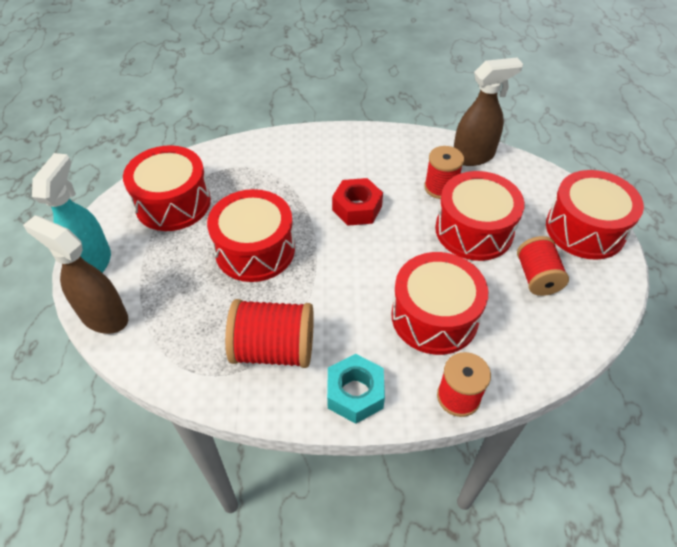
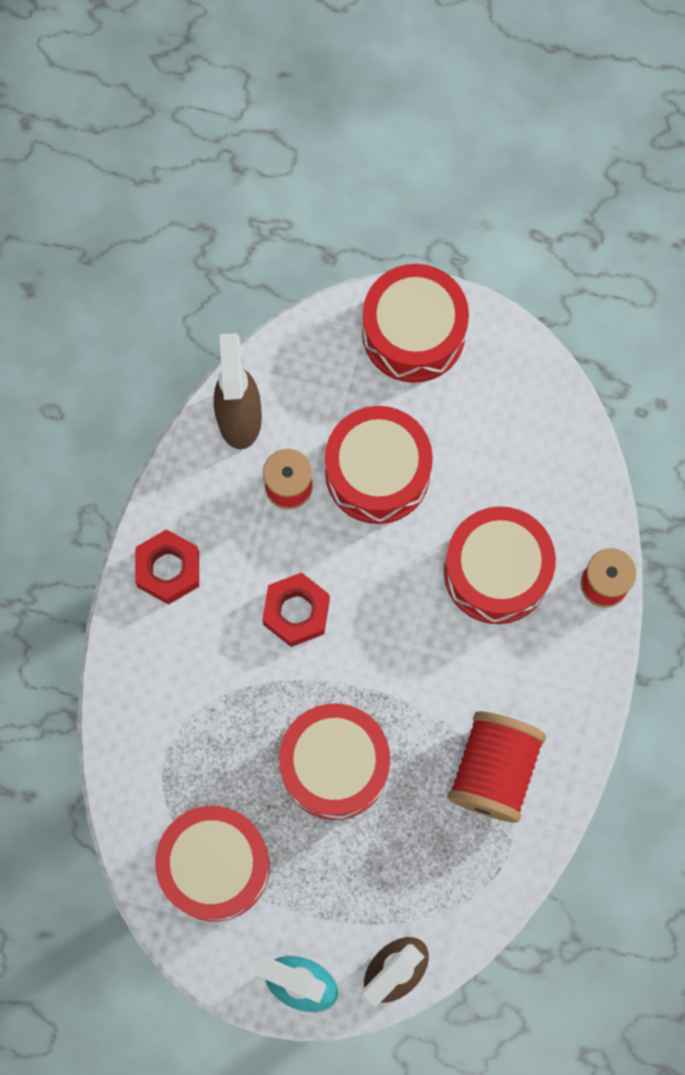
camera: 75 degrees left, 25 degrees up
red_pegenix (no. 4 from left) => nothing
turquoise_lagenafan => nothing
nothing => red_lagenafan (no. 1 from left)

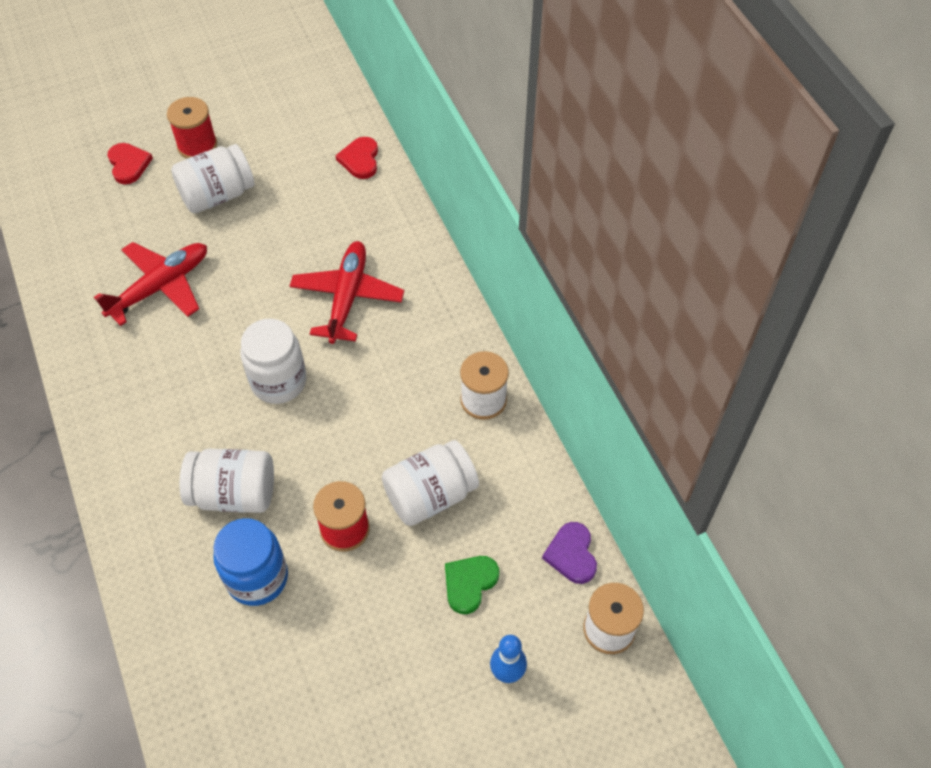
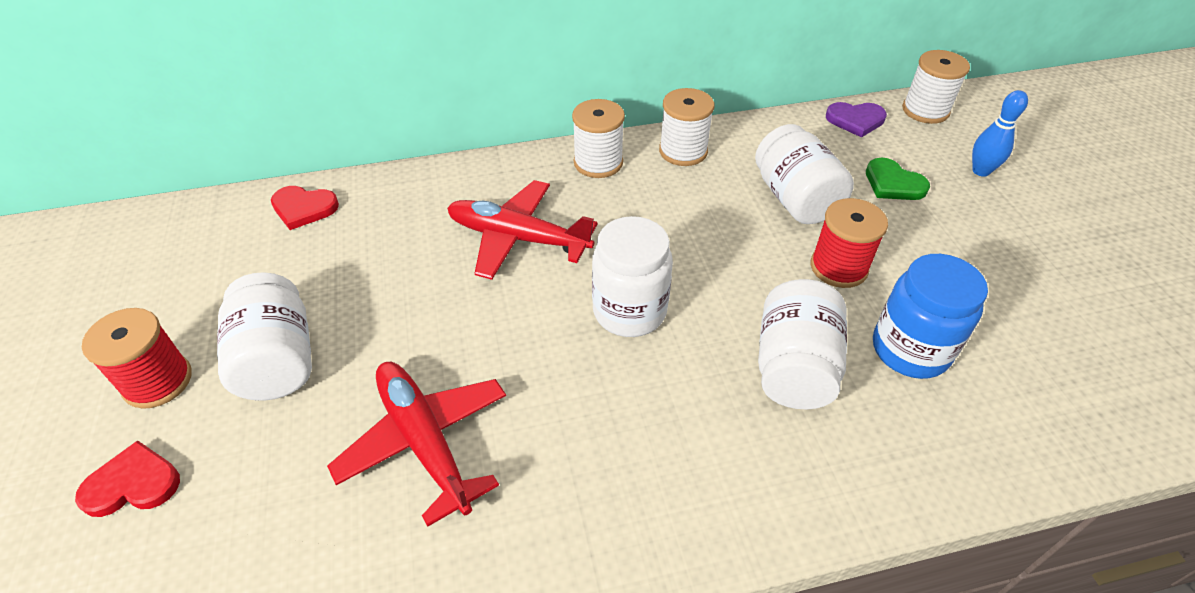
camera: 80 degrees left, 10 degrees down
nothing => white_pegenix (no. 1 from left)

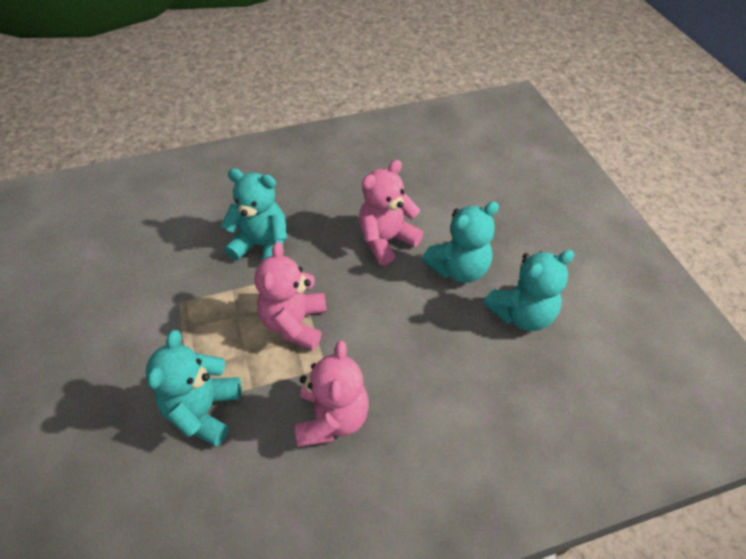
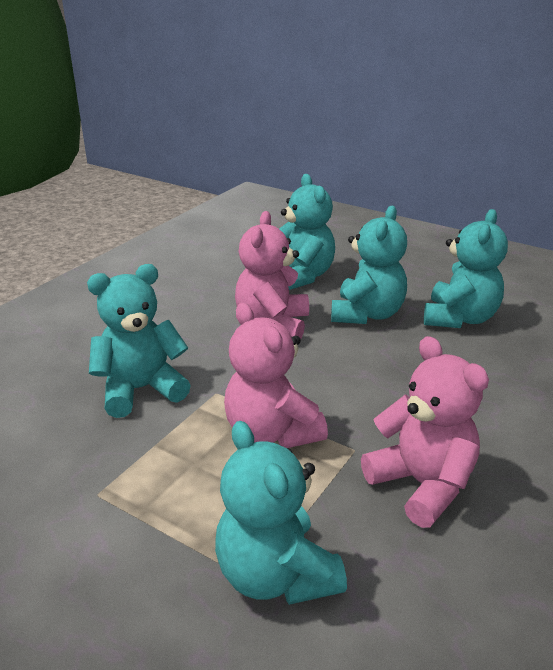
camera: 40 degrees left, 20 degrees down
nothing => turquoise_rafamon (no. 3 from left)

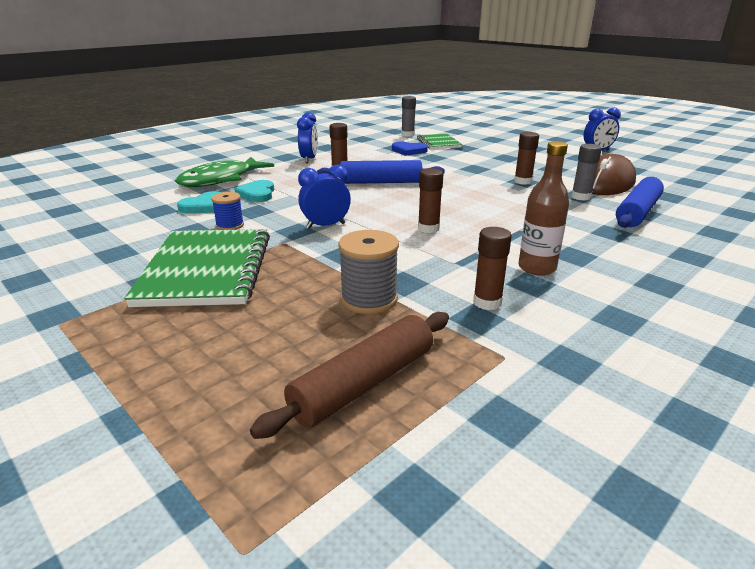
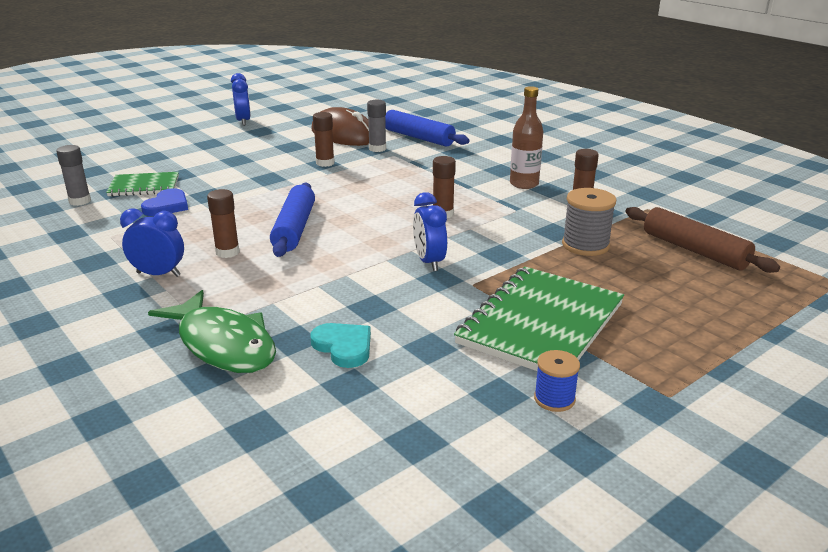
camera: 85 degrees left, 0 degrees up
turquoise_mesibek (no. 2 from left) => nothing
blue_pegenix, relocated
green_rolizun (no. 1 from left in the first image) => green_rolizun (no. 2 from left), 60 degrees counterclockwise

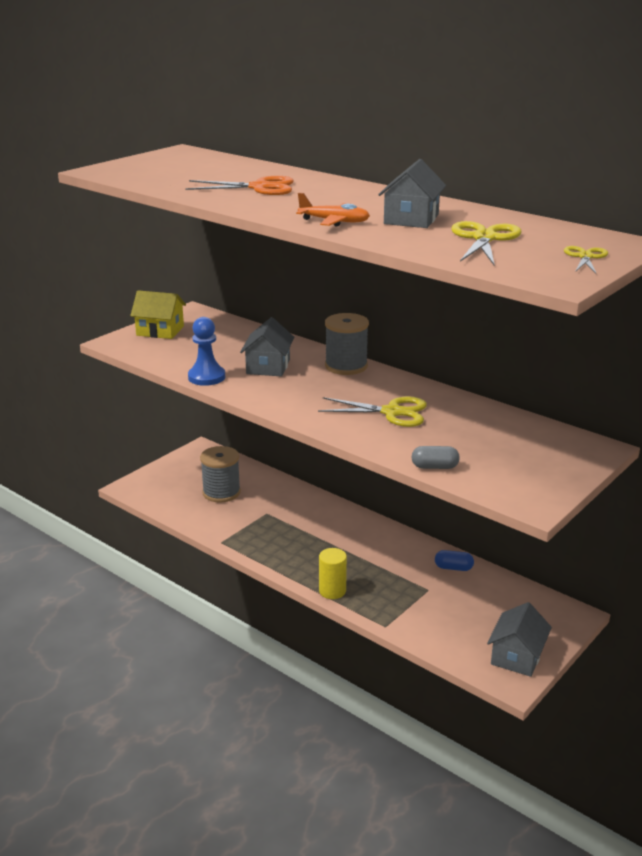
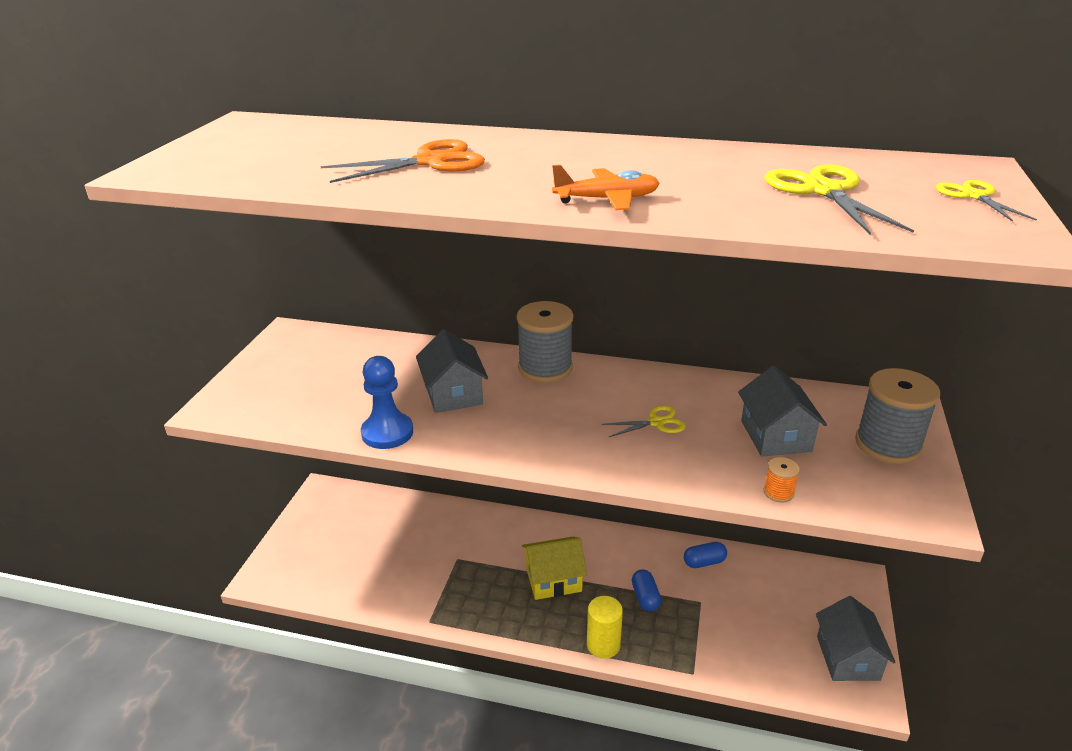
camera: 25 degrees left, 5 degrees up
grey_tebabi (no. 2 from left), relocated
yellow_tebabi, relocated
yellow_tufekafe (no. 1 from left), x0.59
grey_pegenix (no. 1 from left in the first image) => grey_pegenix (no. 2 from left), relocated
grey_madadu => orange_pegenix
nothing => blue_madadu (no. 1 from left)

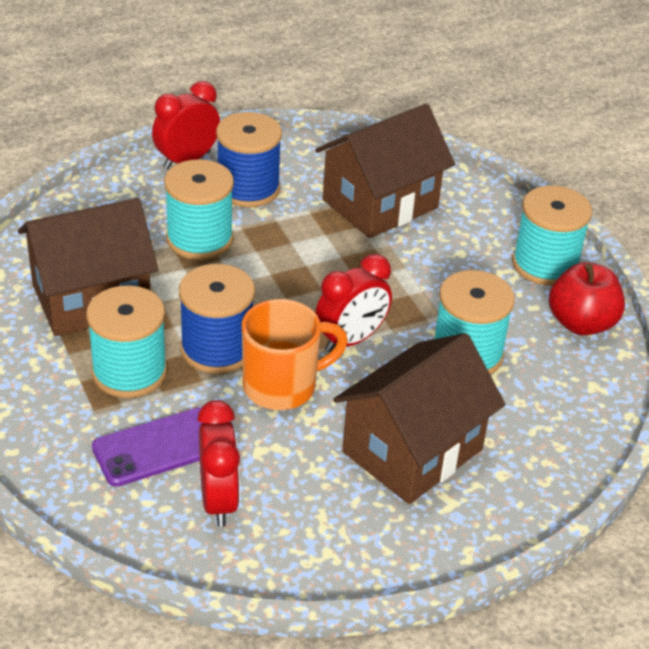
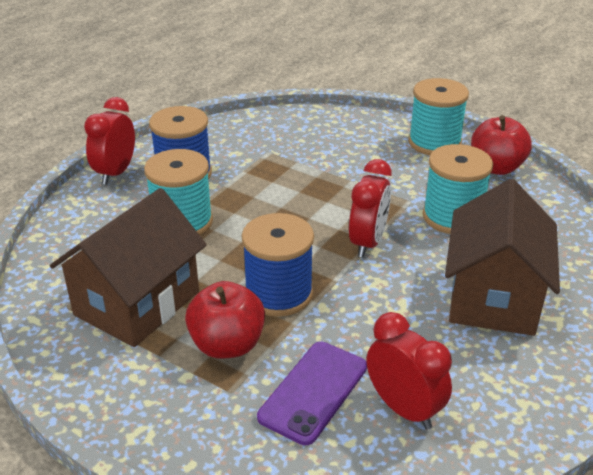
camera: 30 degrees left, 5 degrees down
brown_tebabi (no. 2 from left) => nothing
turquoise_pegenix (no. 1 from left) => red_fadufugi (no. 1 from left)
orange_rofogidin => nothing

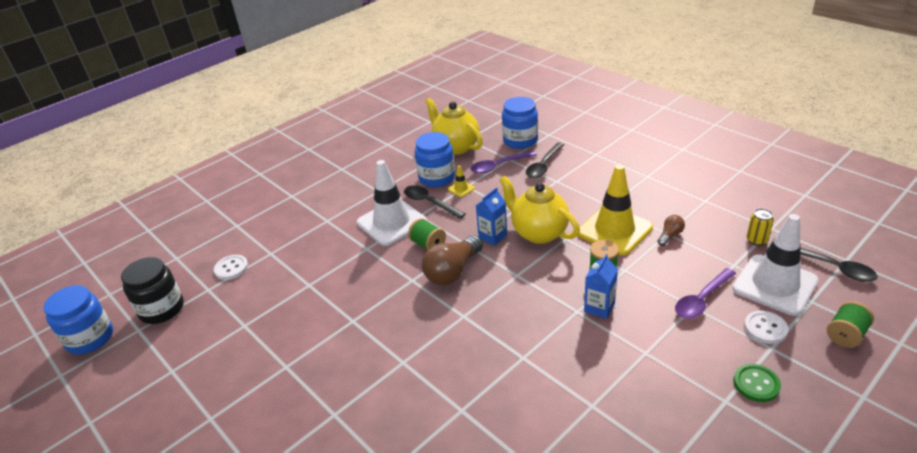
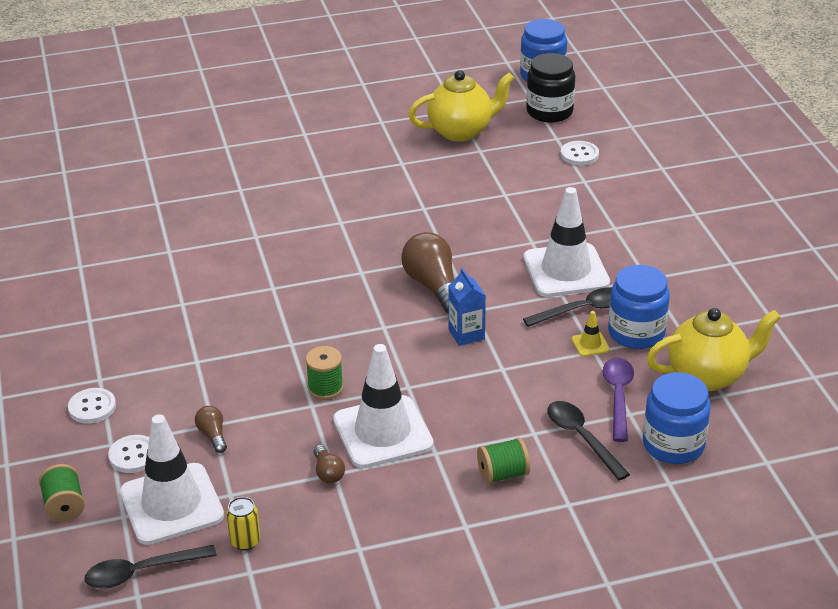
camera: 115 degrees right, 0 degrees up
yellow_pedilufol (no. 2 from left) => white_pedilufol (no. 2 from left)
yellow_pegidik (no. 2 from left in the first image) => yellow_pegidik (no. 1 from left), relocated
green_pegenix (no. 1 from left in the first image) => green_pegenix (no. 3 from left), relocated
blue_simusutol (no. 2 from left) => nothing
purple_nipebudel (no. 2 from left) => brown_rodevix (no. 1 from left)
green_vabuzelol => white_vabuzelol (no. 1 from left)

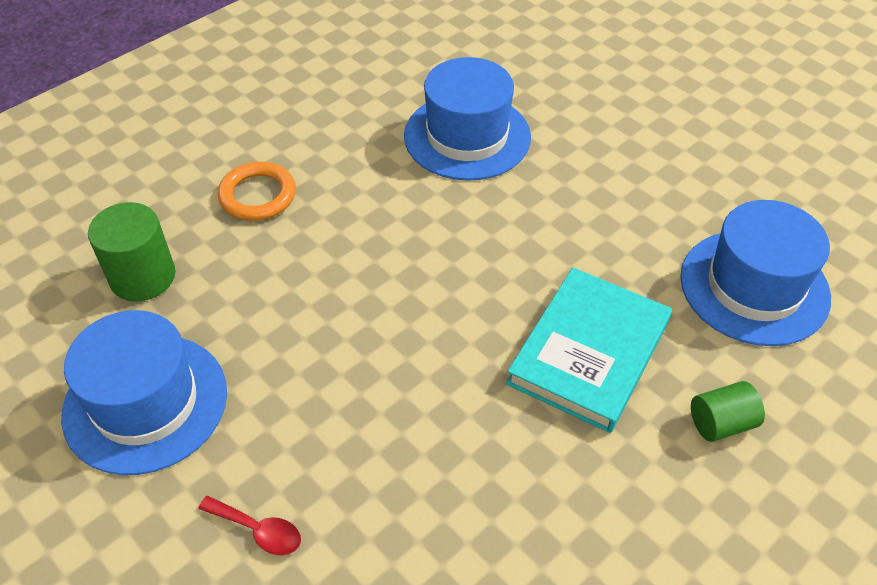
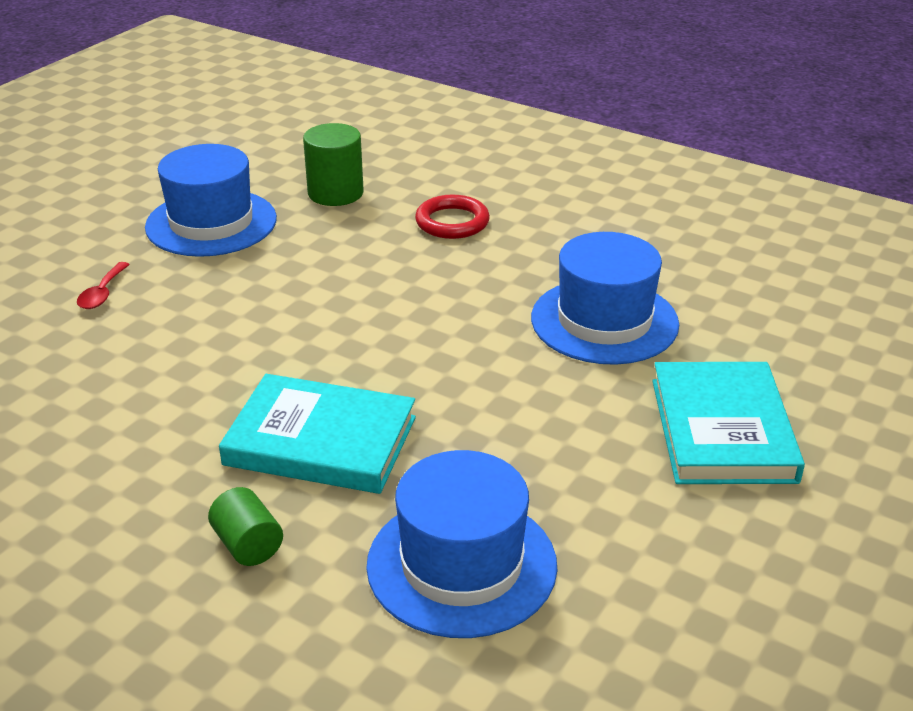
camera: 75 degrees right, 15 degrees down
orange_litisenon => red_litisenon
nothing => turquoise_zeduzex (no. 2 from left)

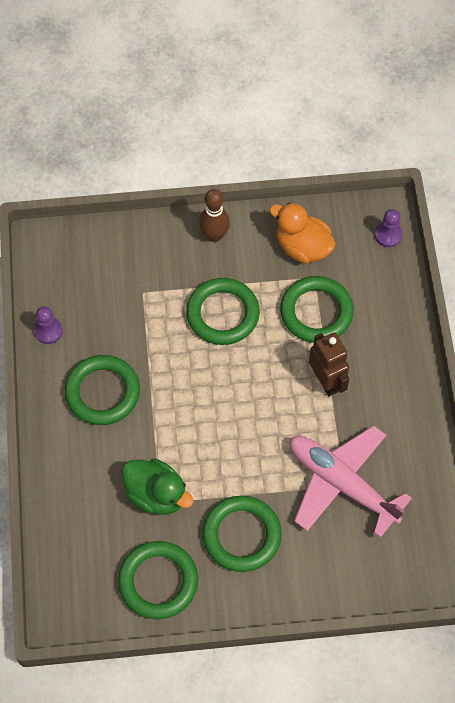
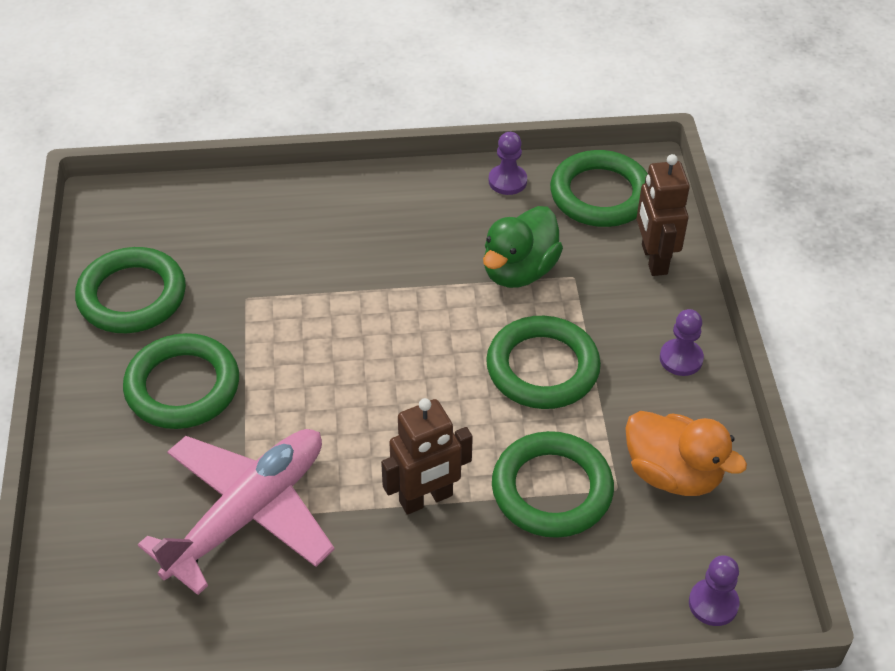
camera: 90 degrees right, 15 degrees down
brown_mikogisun => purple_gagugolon (no. 2 from left)
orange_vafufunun, 90 degrees clockwise
green_litisenon (no. 1 from left in the first image) => green_litisenon (no. 5 from left), relocated
green_vafufunun, relocated
nothing => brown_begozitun (no. 2 from left)

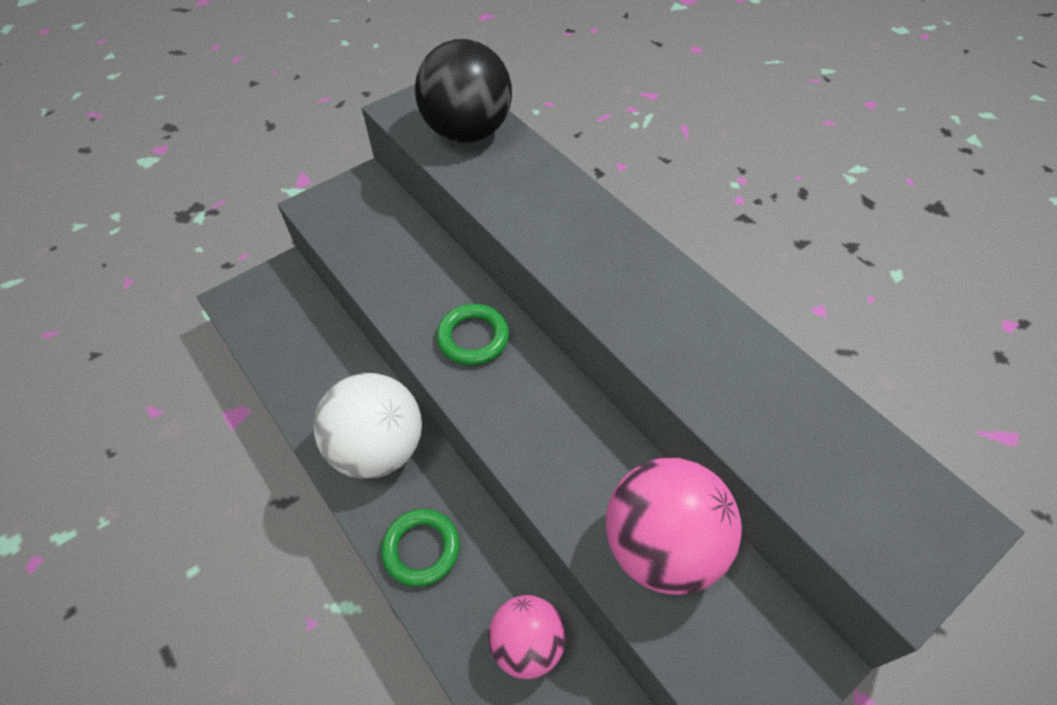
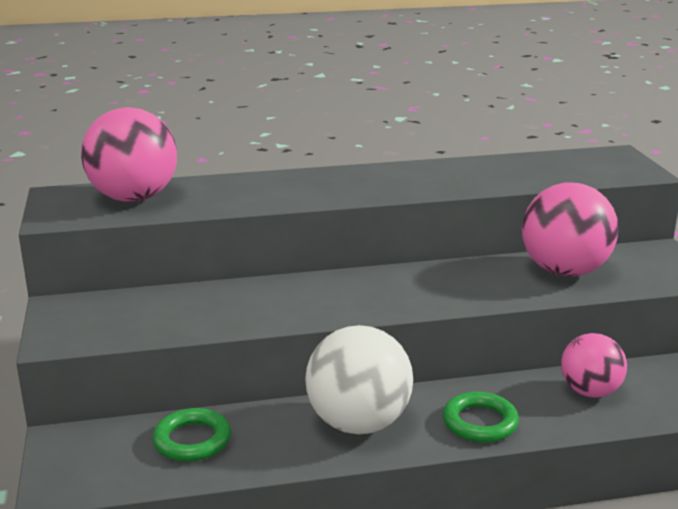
camera: 65 degrees left, 30 degrees down
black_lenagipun => pink_lenagipun (no. 1 from left)
green_litisenon (no. 2 from left in the first image) => green_litisenon (no. 1 from left), relocated

